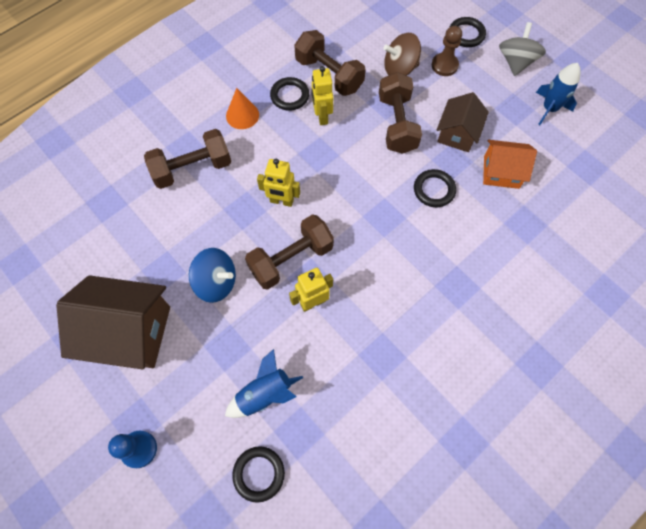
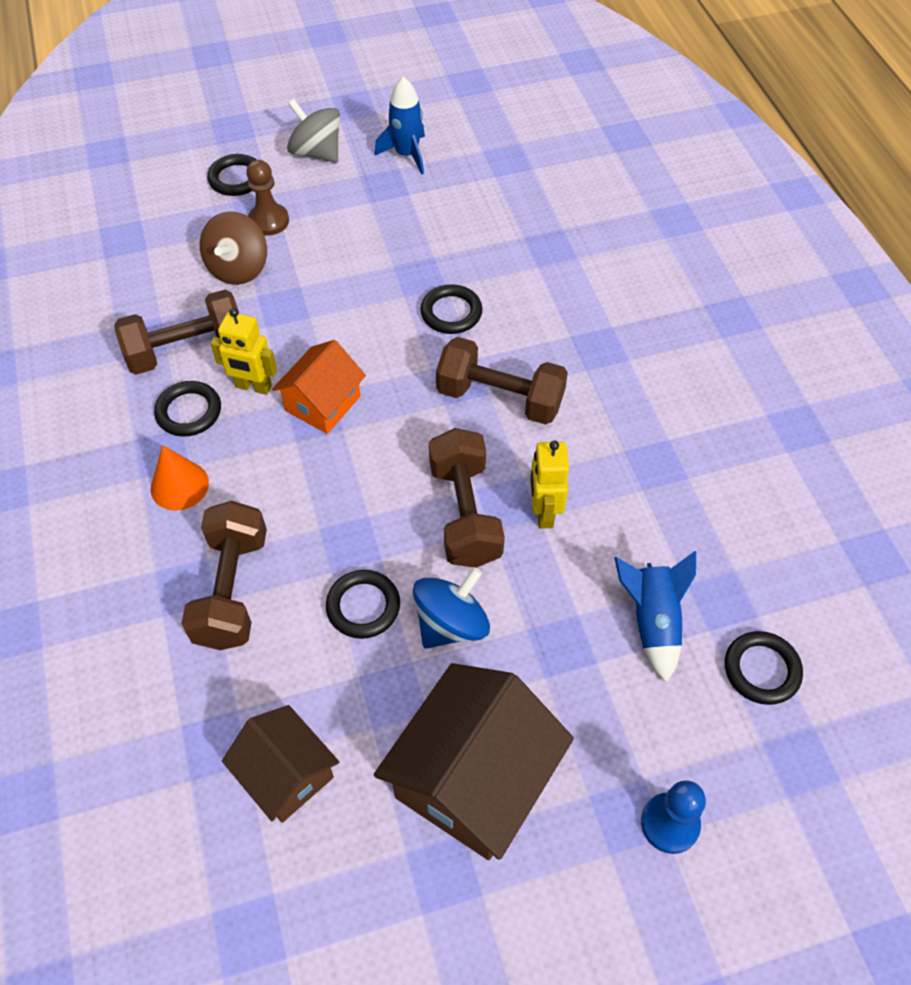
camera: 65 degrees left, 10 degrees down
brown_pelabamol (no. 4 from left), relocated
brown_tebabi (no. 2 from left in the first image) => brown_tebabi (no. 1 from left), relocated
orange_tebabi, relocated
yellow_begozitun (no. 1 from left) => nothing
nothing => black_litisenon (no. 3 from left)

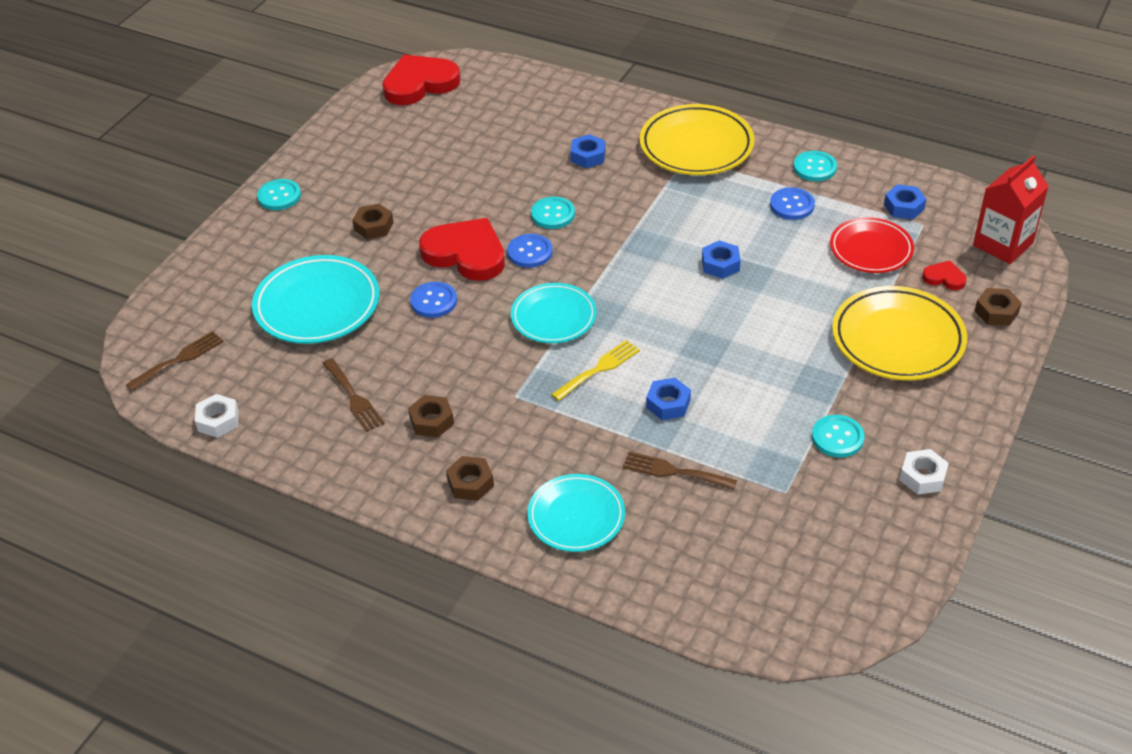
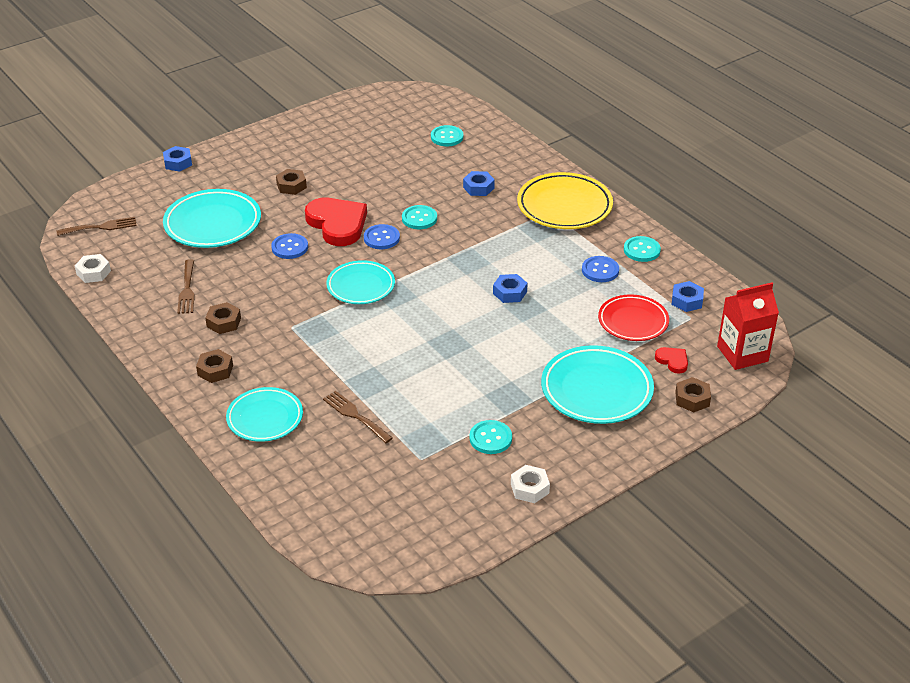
camera: 25 degrees right, 5 degrees down
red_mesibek (no. 1 from left) => nothing
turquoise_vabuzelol (no. 1 from left in the first image) => turquoise_vabuzelol (no. 2 from left), relocated
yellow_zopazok (no. 2 from left) => turquoise_zopazok (no. 4 from left)
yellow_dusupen => nothing
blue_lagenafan (no. 2 from left in the first image) => blue_lagenafan (no. 1 from left), relocated

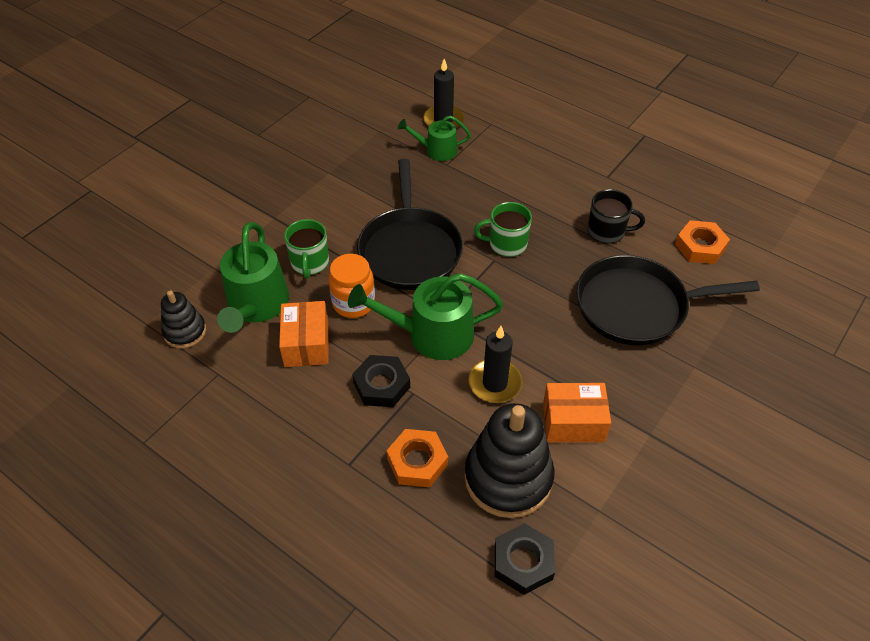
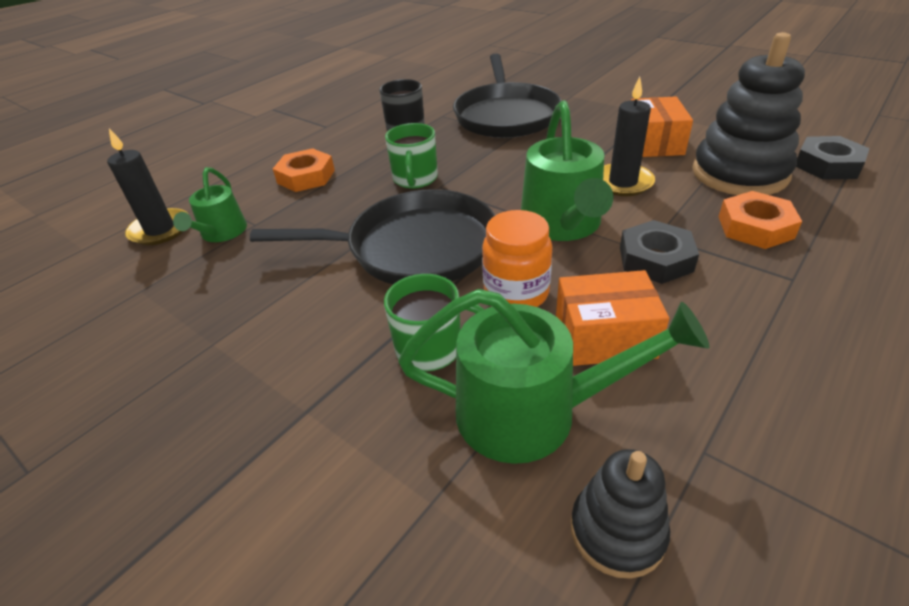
camera: 85 degrees left, 10 degrees down
orange_lagenafan (no. 2 from left in the first image) => orange_lagenafan (no. 1 from left), relocated

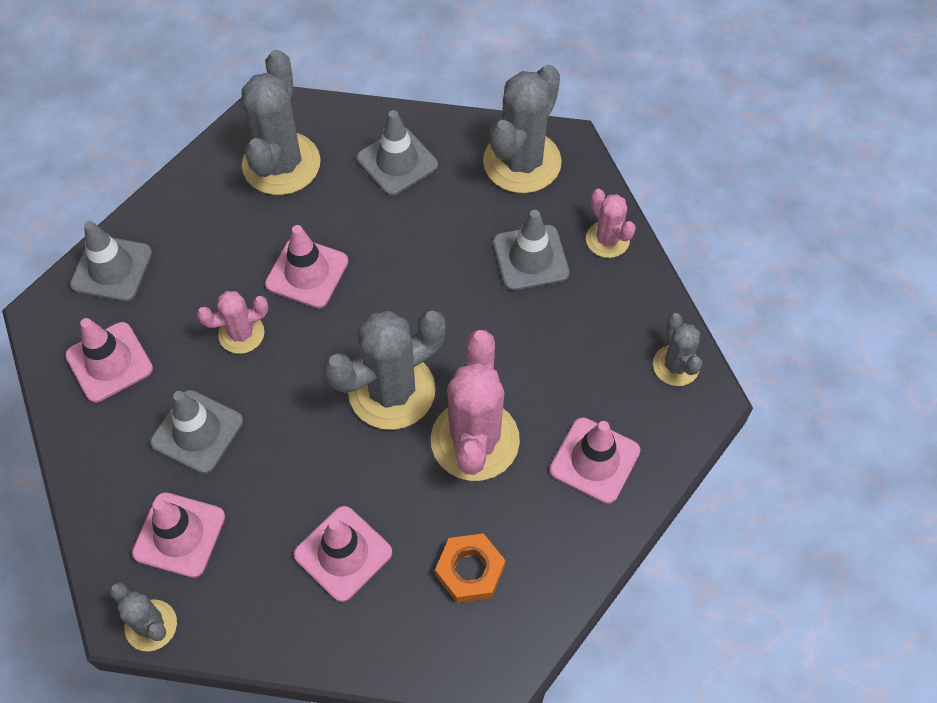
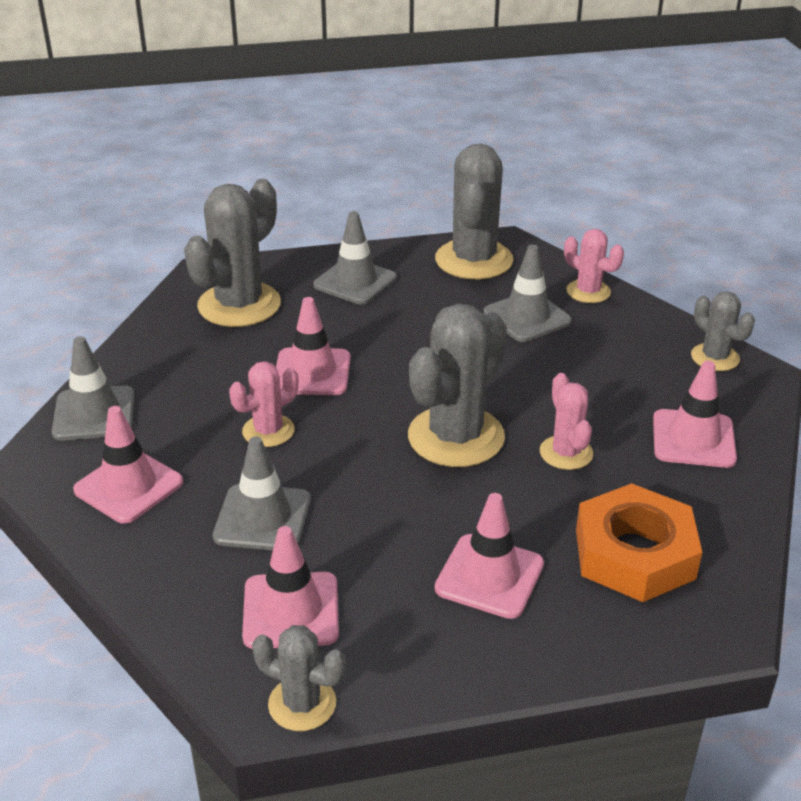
camera: 20 degrees left, 25 degrees down
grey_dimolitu (no. 2 from left in the first image) => grey_dimolitu (no. 1 from left), 45 degrees clockwise
pink_dimolitu (no. 2 from left), x0.54
orange_lagenafan, x1.58

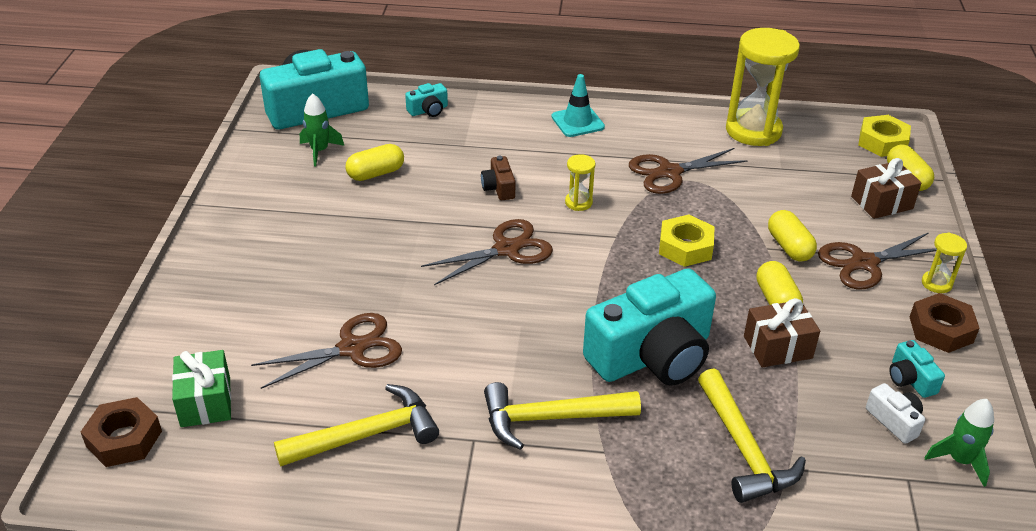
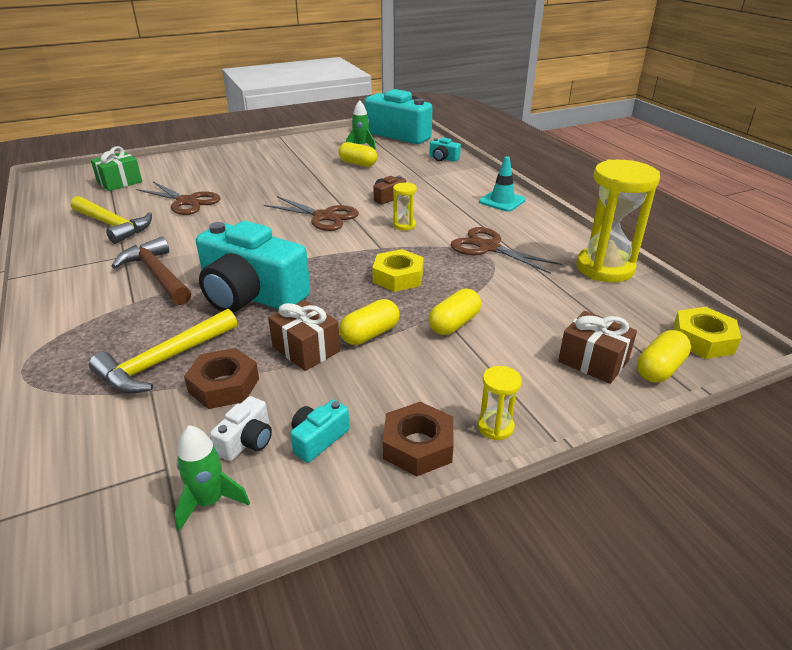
camera: 60 degrees right, 5 degrees down
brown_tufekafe (no. 4 from left) => nothing
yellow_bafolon (no. 2 from left) => brown_bafolon
brown_lagenafan (no. 1 from left), relocated

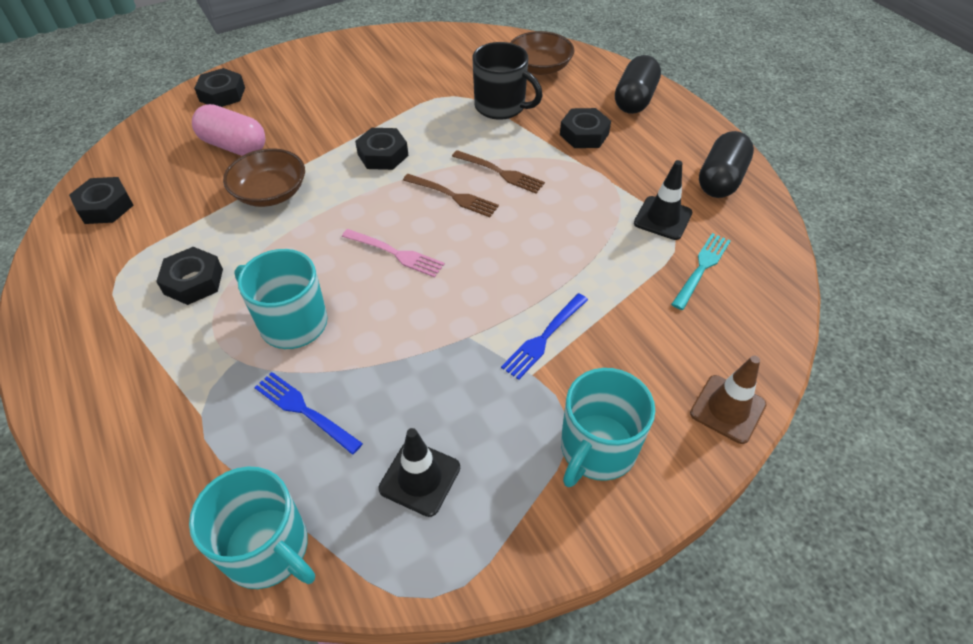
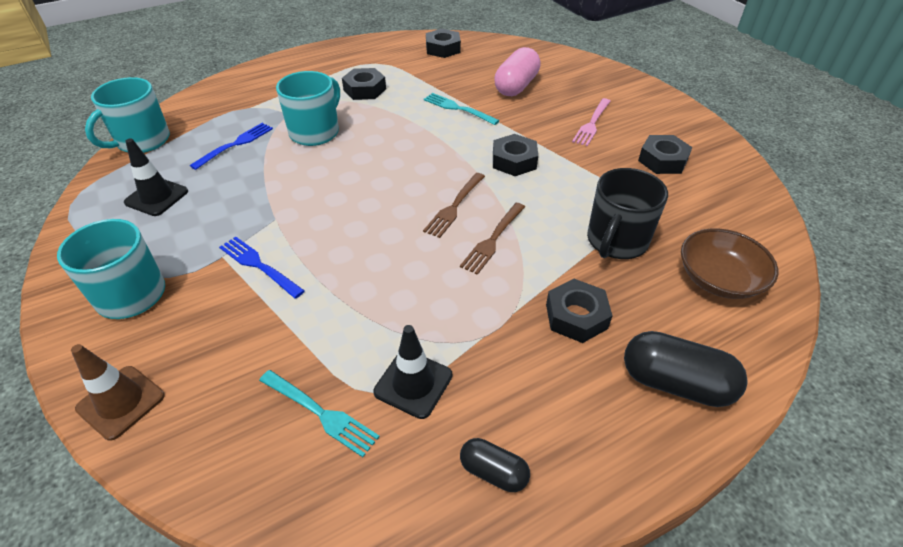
camera: 90 degrees right, 5 degrees down
black_lagenafan (no. 3 from left in the first image) => black_lagenafan (no. 5 from left), relocated
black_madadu (no. 2 from left in the first image) => black_madadu (no. 1 from left), x0.57
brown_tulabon (no. 1 from left) => turquoise_dusupen (no. 2 from left)
pink_dusupen, relocated

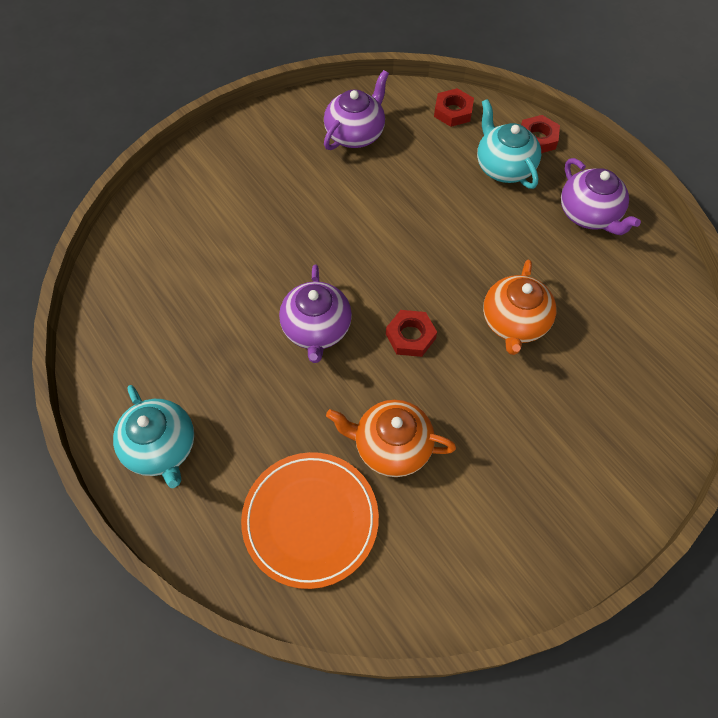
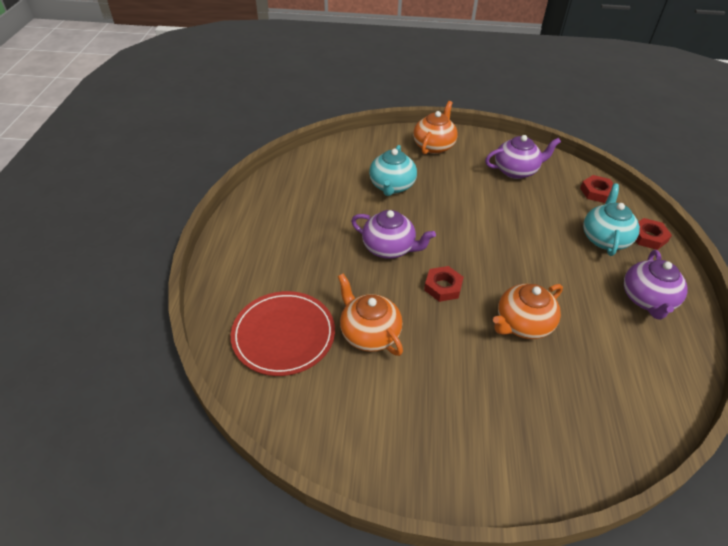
camera: 40 degrees right, 15 degrees down
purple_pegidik (no. 1 from left), 105 degrees counterclockwise
turquoise_pegidik (no. 1 from left), relocated
orange_zopazok => red_zopazok
nothing => orange_pegidik (no. 2 from left)

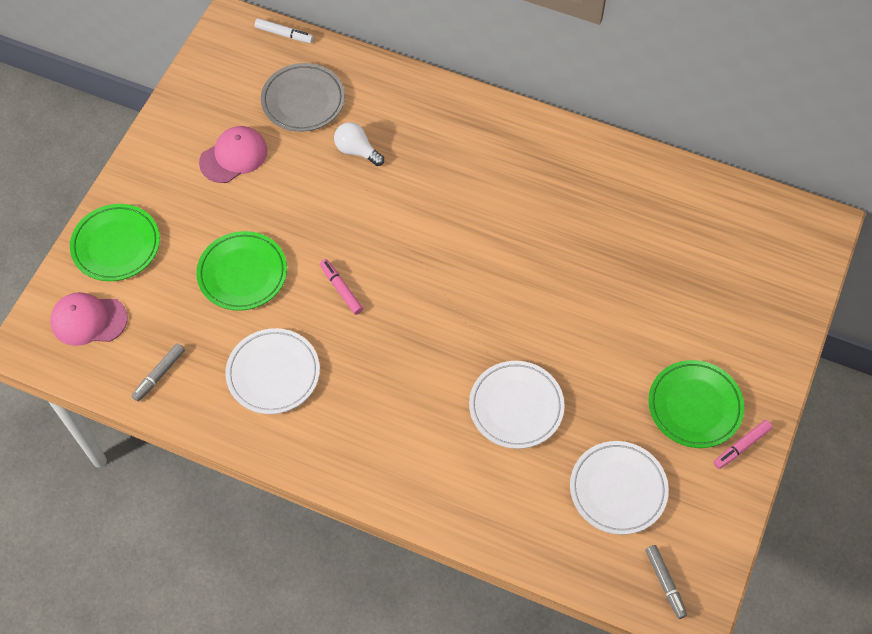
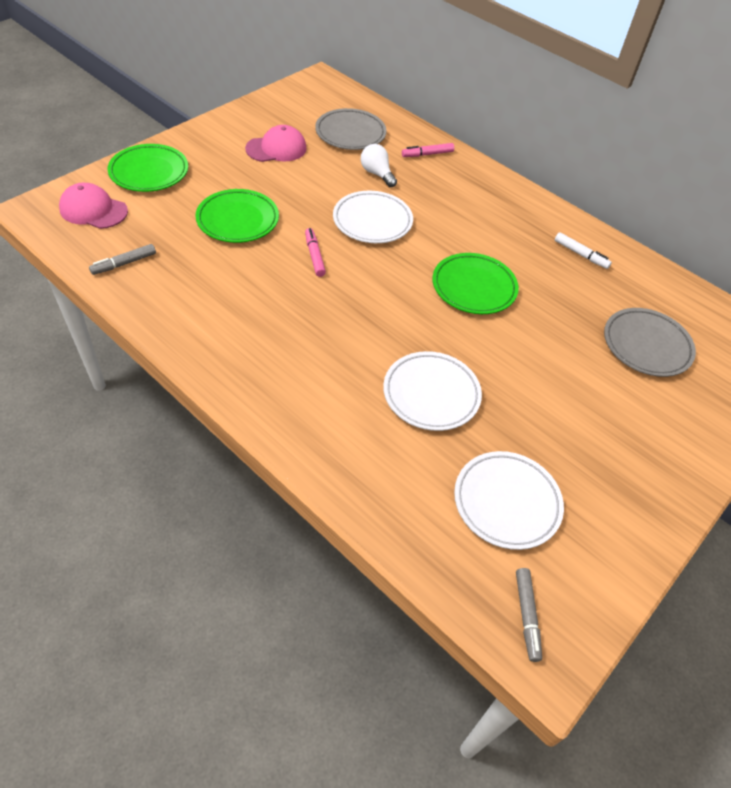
camera: 15 degrees right, 10 degrees down
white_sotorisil, relocated
white_zopazok (no. 1 from left), relocated
green_zopazok (no. 3 from left), relocated
pink_sotorisil (no. 2 from left), relocated
nothing => grey_zopazok (no. 2 from left)

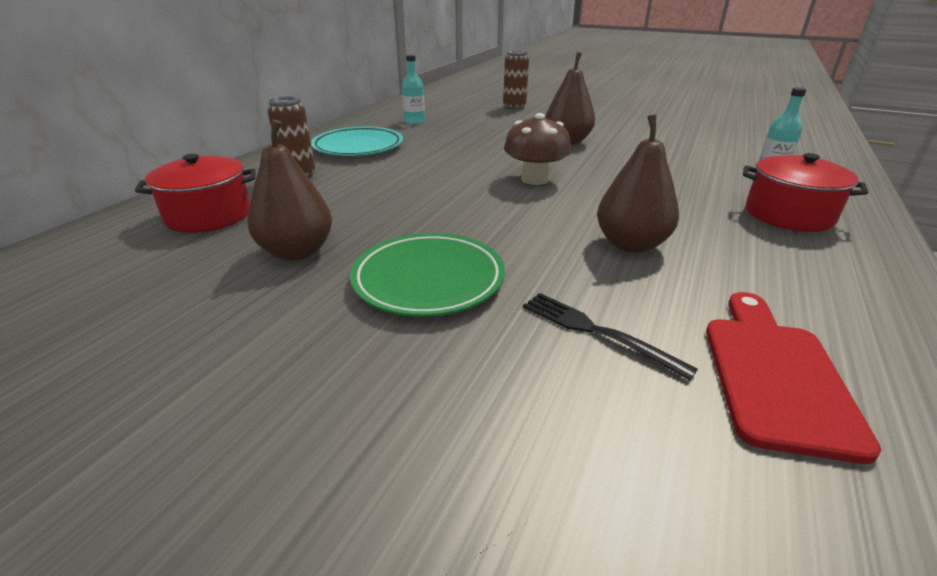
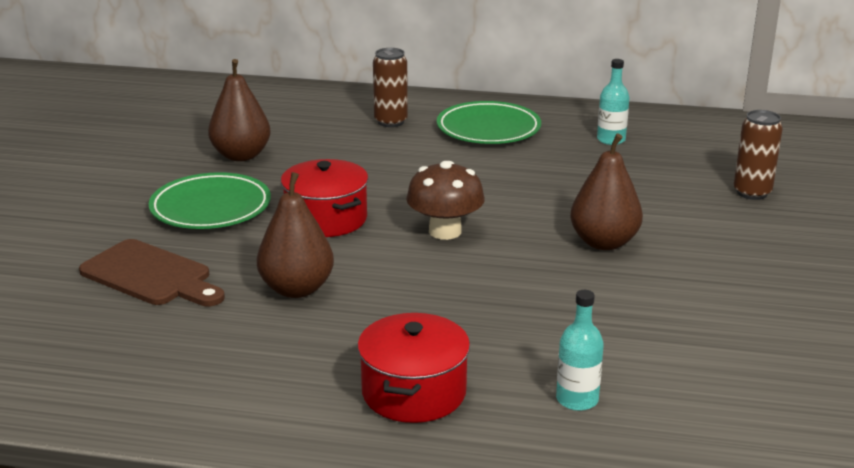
camera: 75 degrees right, 5 degrees down
turquoise_zopazok => green_zopazok (no. 2 from left)
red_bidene (no. 1 from left), relocated
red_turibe => nothing
black_dusupen => brown_turibe

